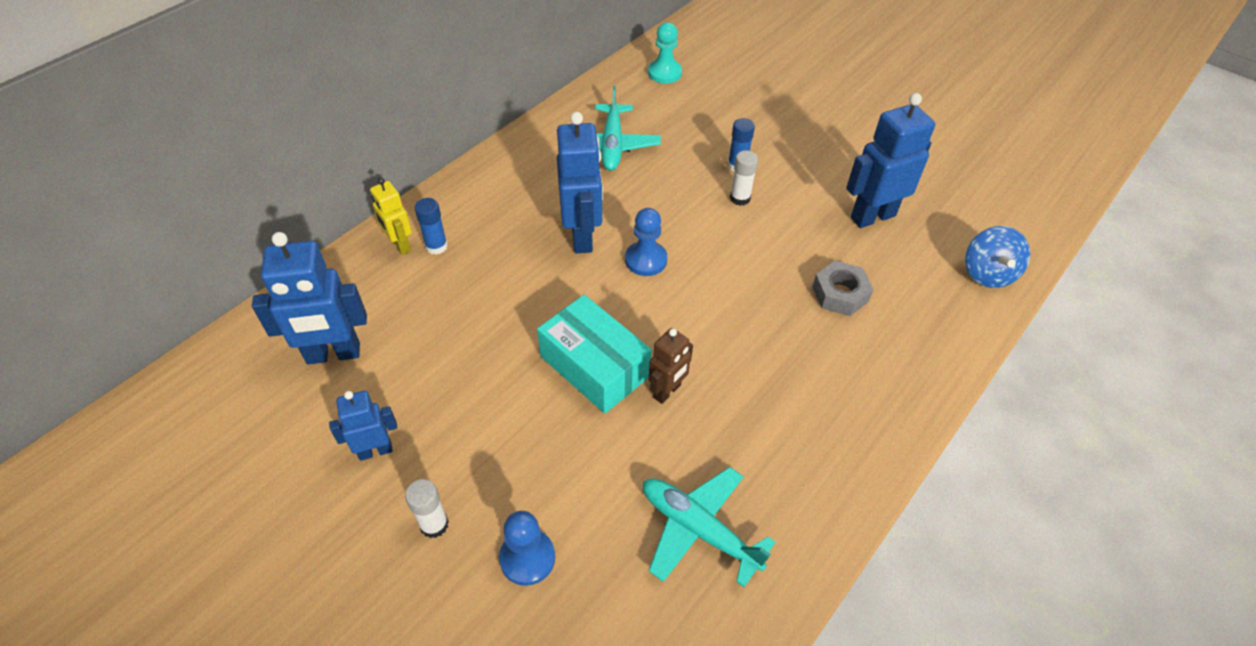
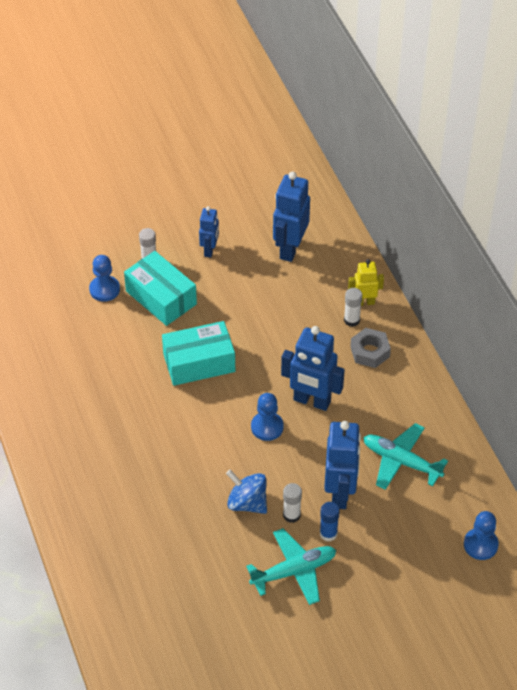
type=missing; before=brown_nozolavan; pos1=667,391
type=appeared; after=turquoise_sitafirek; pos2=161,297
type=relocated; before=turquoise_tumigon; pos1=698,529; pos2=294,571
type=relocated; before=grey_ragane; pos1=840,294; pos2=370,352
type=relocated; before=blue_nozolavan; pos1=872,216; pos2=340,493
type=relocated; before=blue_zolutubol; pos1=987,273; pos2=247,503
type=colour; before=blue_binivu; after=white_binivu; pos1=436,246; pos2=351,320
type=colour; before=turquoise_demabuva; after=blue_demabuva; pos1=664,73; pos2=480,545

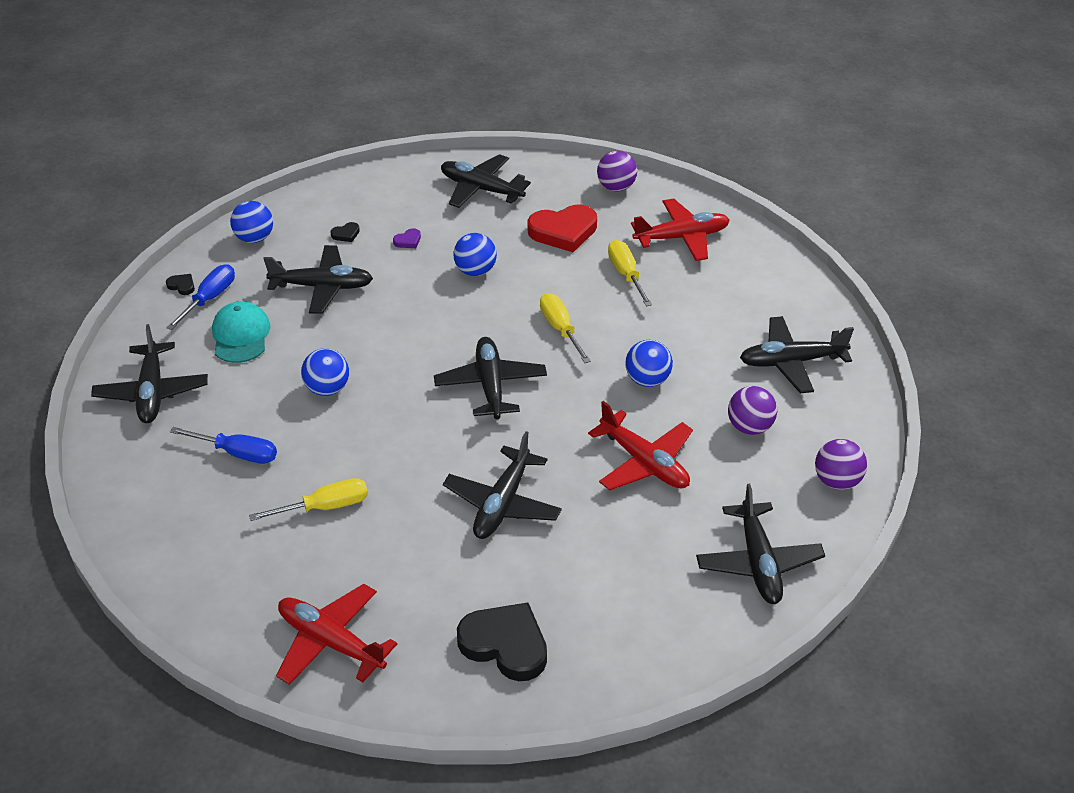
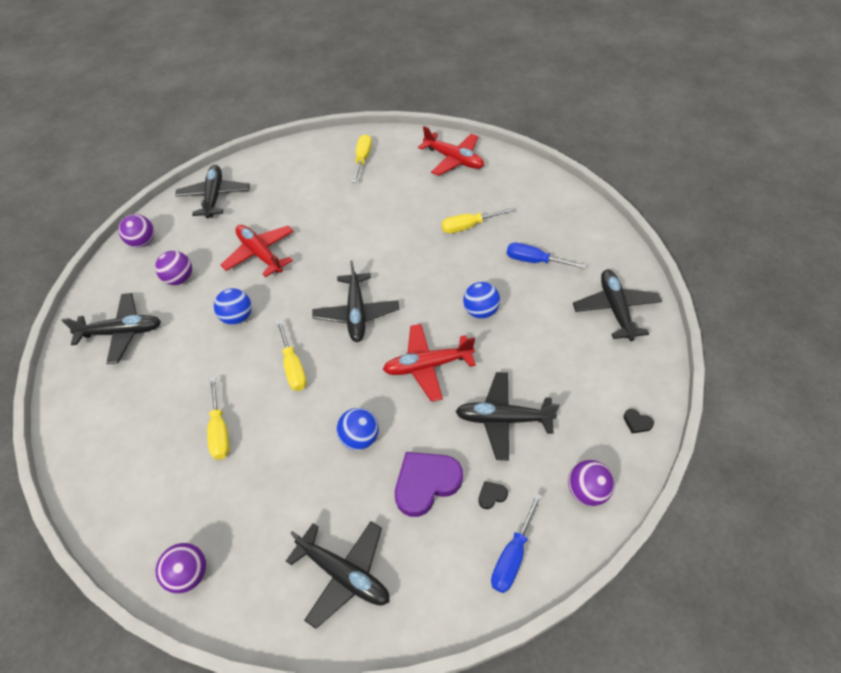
type=missing; before=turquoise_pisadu; pos1=241,335
type=missing; before=black_tumigon; pos1=502,503
type=missing; before=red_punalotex; pos1=563,231
type=relocated; before=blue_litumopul; pos1=210,298; pos2=512,556
type=relocated; before=red_tumigon; pos1=682,237; pos2=427,366
type=exchanged; before=black_punalotex; after=yellow_litumopul; pos1=505,645; pos2=362,159
type=colour; before=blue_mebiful; after=purple_mebiful; pos1=254,238; pos2=587,491
type=size; before=purple_punalotex; pos1=408,241; pos2=426,483; scale=2.39

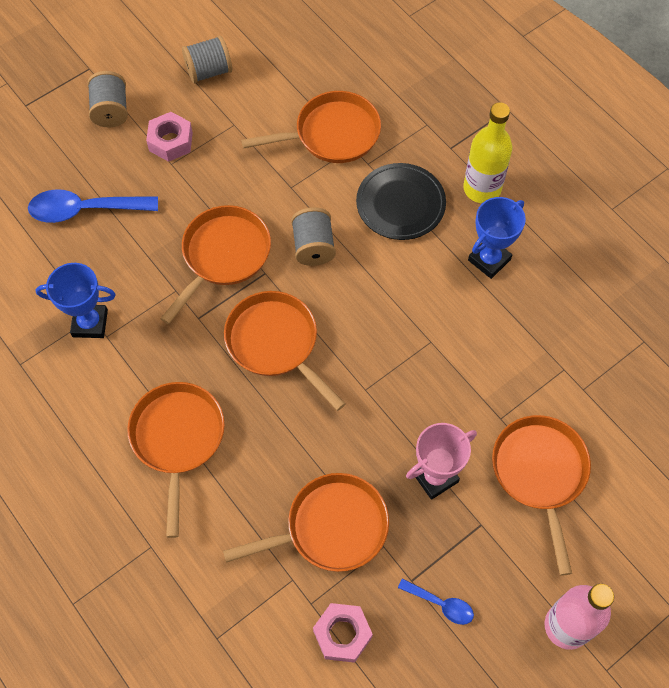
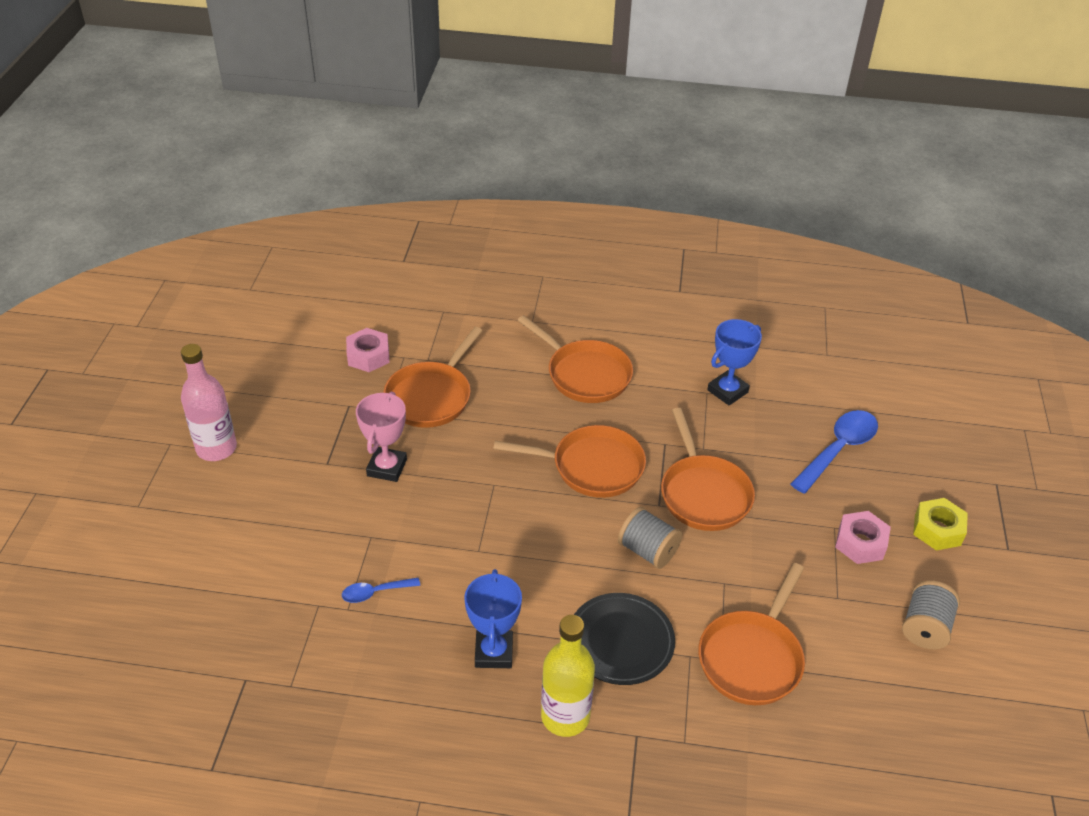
type=missing; before=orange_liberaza; pos1=540,474
type=relocated; before=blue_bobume; pos1=441,604; pos2=375,593
type=exchanged; before=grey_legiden; after=yellow_ragane; pos1=111,111; pos2=937,530

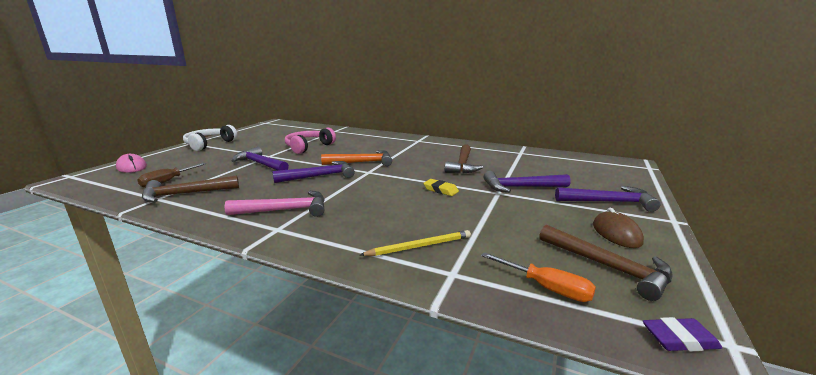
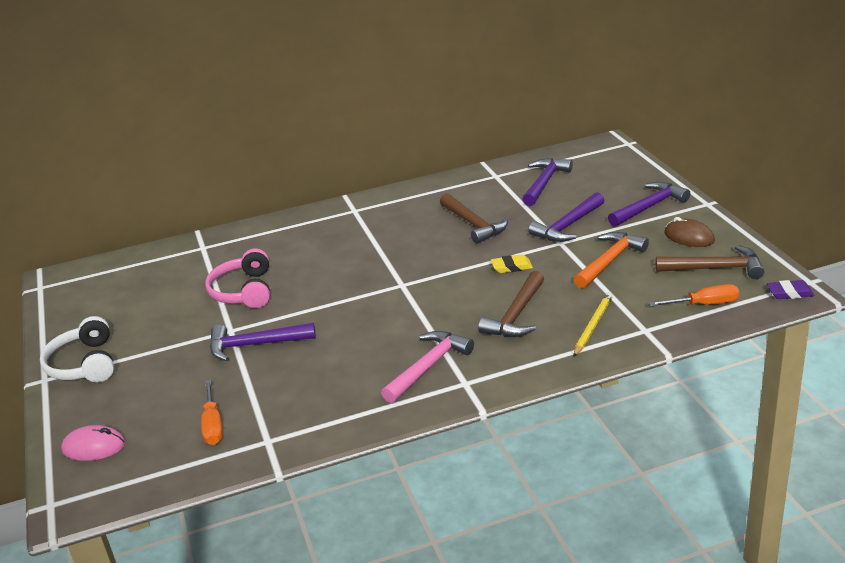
type=relocated; before=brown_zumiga; pos1=185,194; pos2=516,315
type=relocated; before=purple_zumiga; pos1=320,176; pos2=544,182
type=relocated; before=orange_zumiga; pos1=362,162; pos2=610,261
type=colour; before=brown_litumopul; after=orange_litumopul; pos1=168,181; pos2=213,425
type=spun; before=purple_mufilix; pos1=679,339; pos2=790,293; turn=45

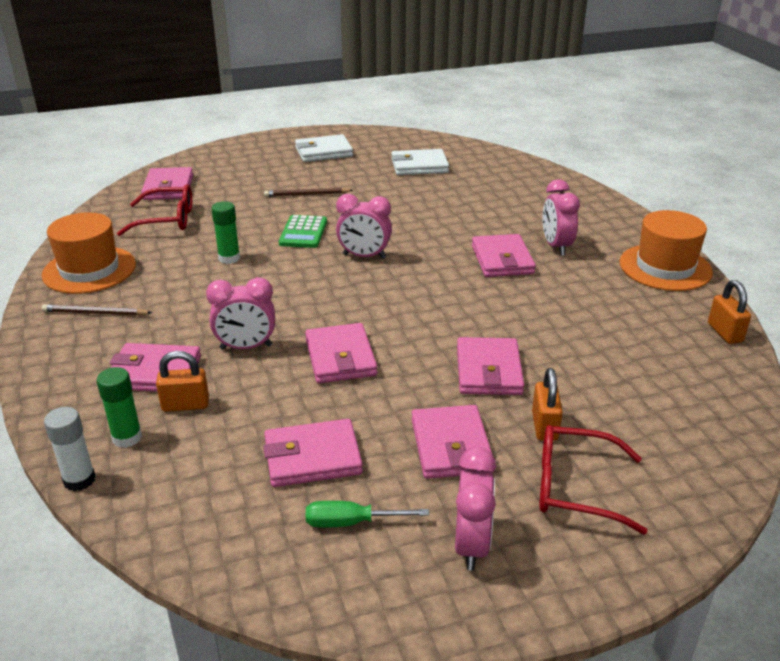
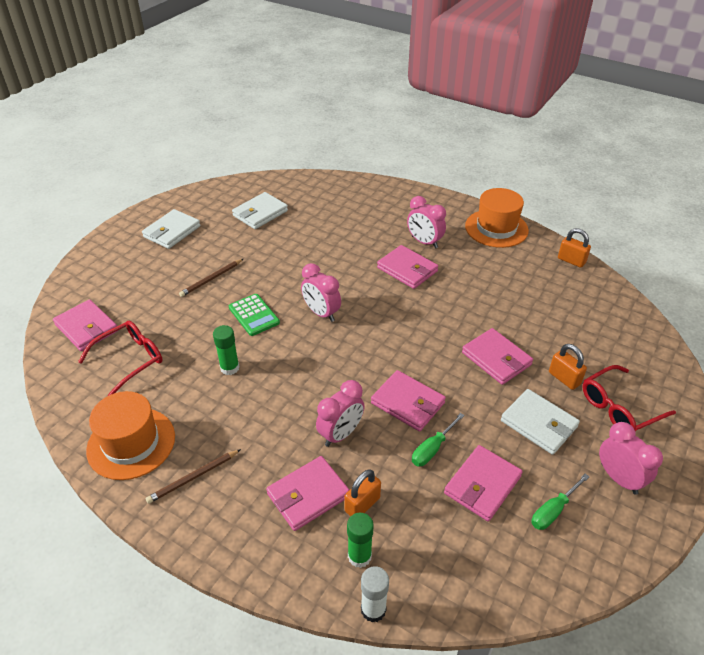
type=appeared; after=green_litumopul; pos2=432,449
type=colour; before=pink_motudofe; after=white_motudofe; pos1=451,446; pos2=538,424
type=spun; before=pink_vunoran; pos1=364,256; pos2=321,313; turn=75

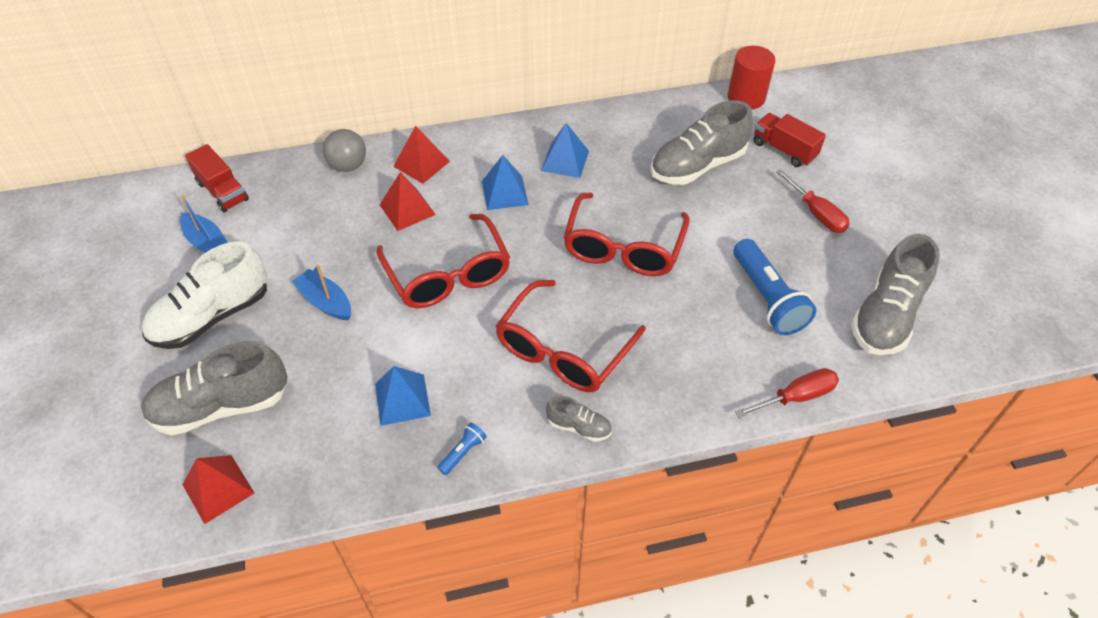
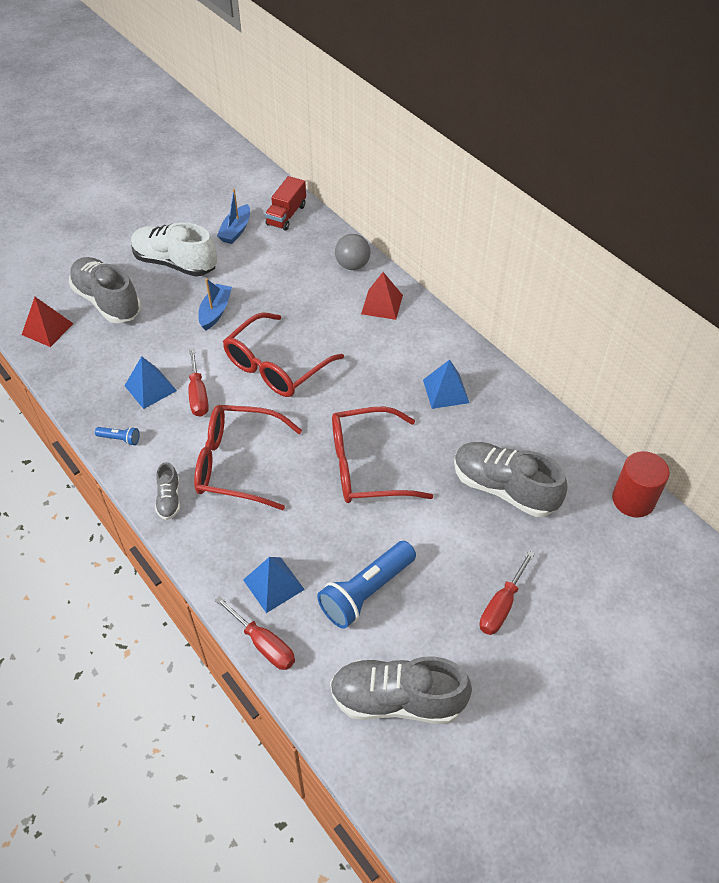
type=missing; before=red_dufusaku; pos1=407,209
type=missing; before=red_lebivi; pos1=784,150
type=appeared; after=red_litumopul; pos2=198,394
type=relocated; before=blue_dufusaku; pos1=505,192; pos2=273,584

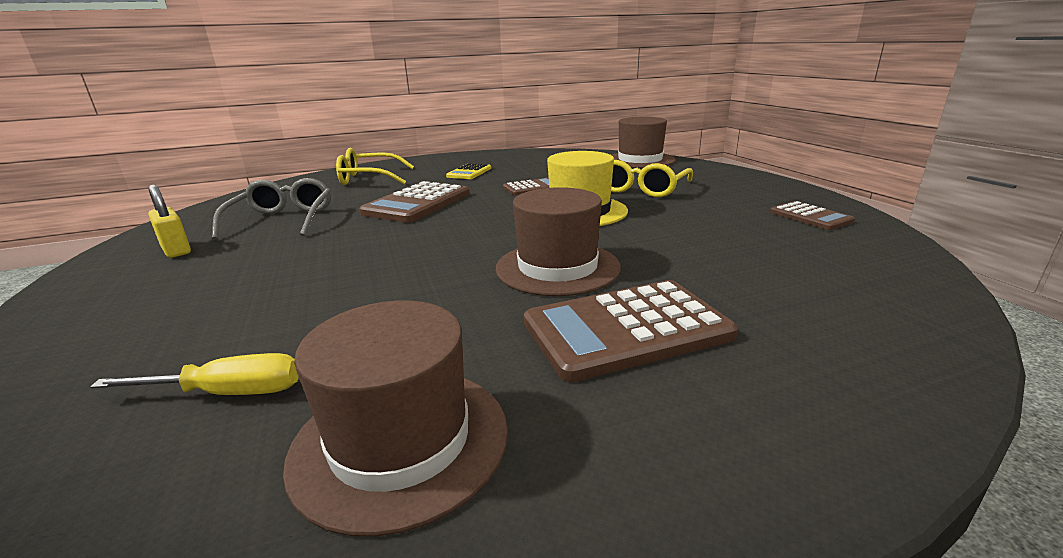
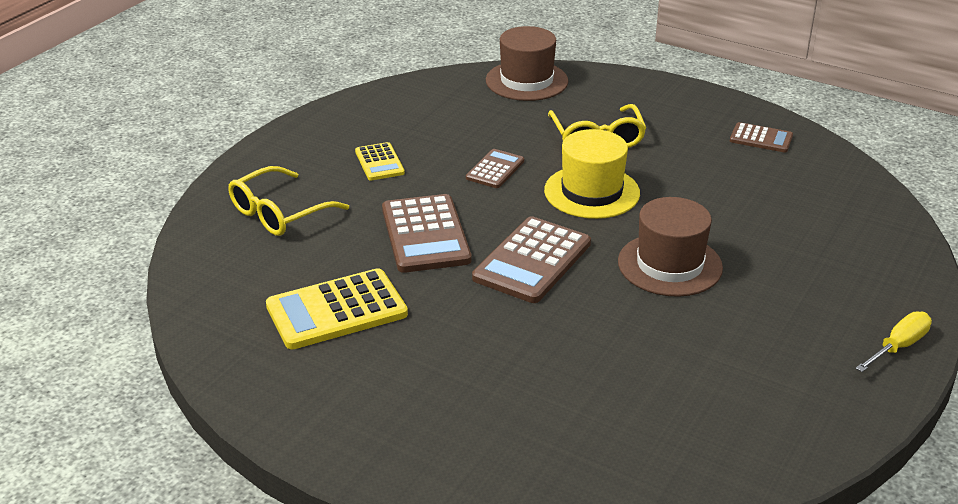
type=missing; before=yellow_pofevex; pos1=176,250
type=missing; before=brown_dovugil; pos1=400,441
type=relocated; before=yellow_litumopul; pos1=229,393; pos2=899,346
type=relocated; before=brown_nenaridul; pos1=626,329; pos2=532,261
type=exchanged; before=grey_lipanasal; after=yellow_nenaridul; pos1=283,220; pos2=336,310

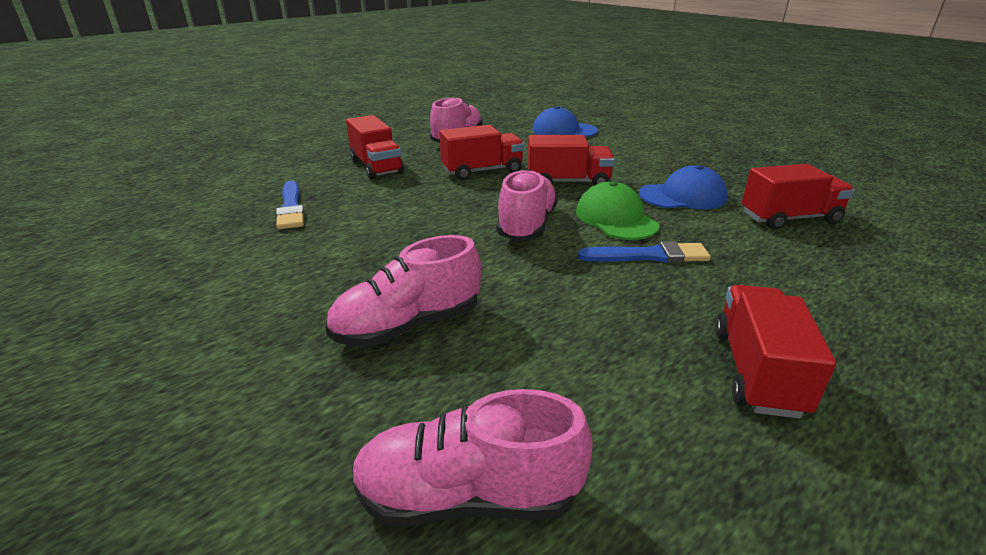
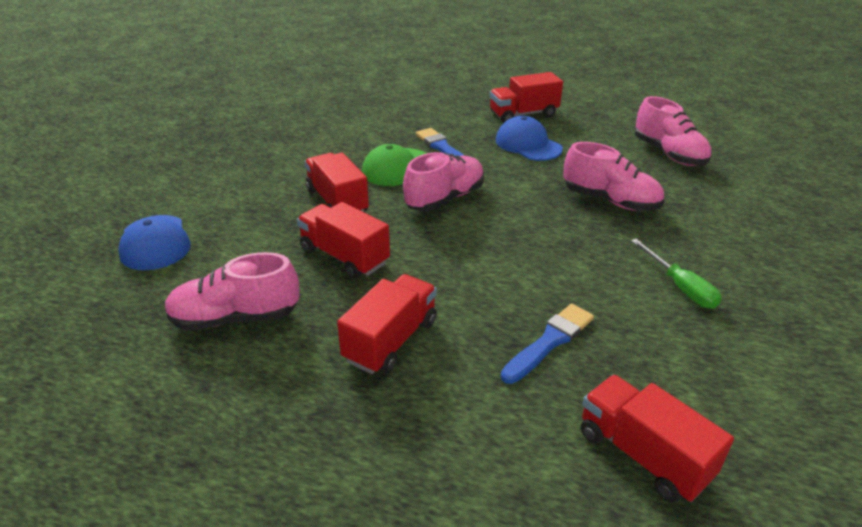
type=appeared; after=green_litumopul; pos2=680,287
type=relocated; before=blue_pisadu; pos1=682,196; pos2=528,144
type=relocated; before=red_lebivi; pos1=789,218; pos2=643,455
type=spun; before=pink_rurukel; pos1=526,225; pos2=445,198; turn=150

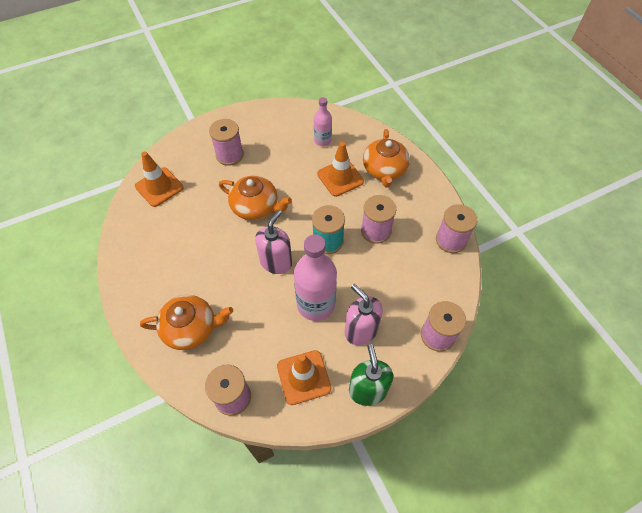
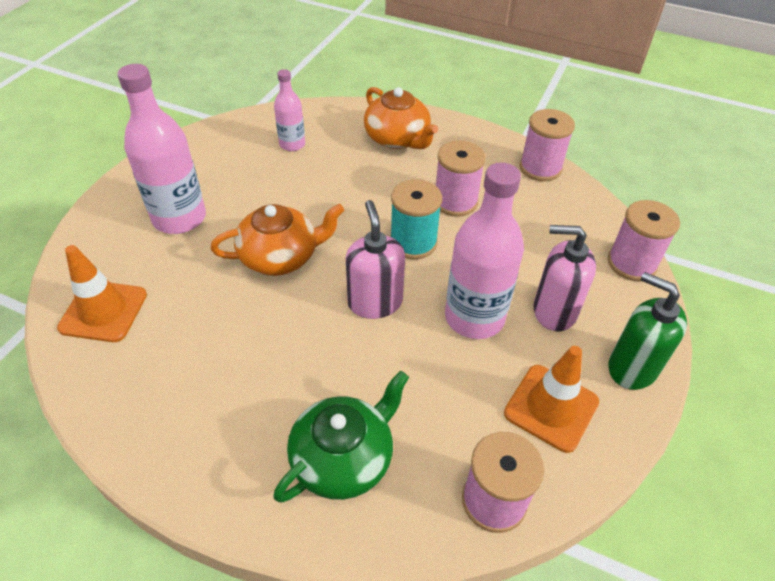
type=missing; before=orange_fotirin; pos1=340,178
type=exchanged; before=pink_legiden; after=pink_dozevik; pos1=229,155; pos2=179,218
type=colour; before=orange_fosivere; after=green_fosivere; pos1=191,328; pos2=344,458

